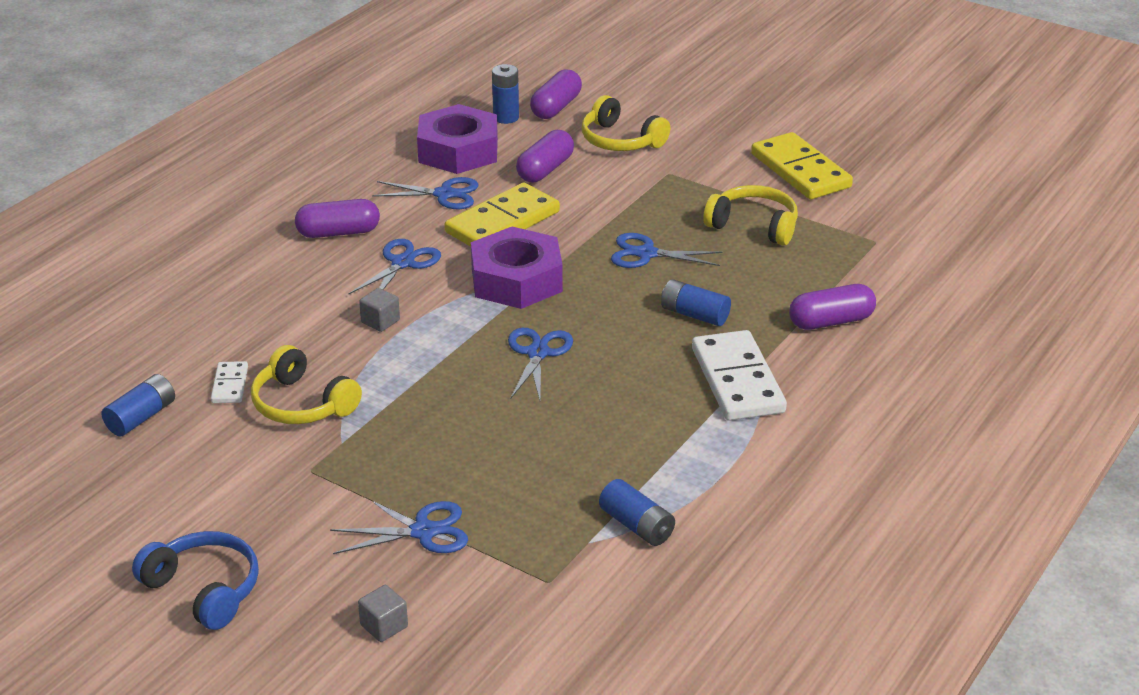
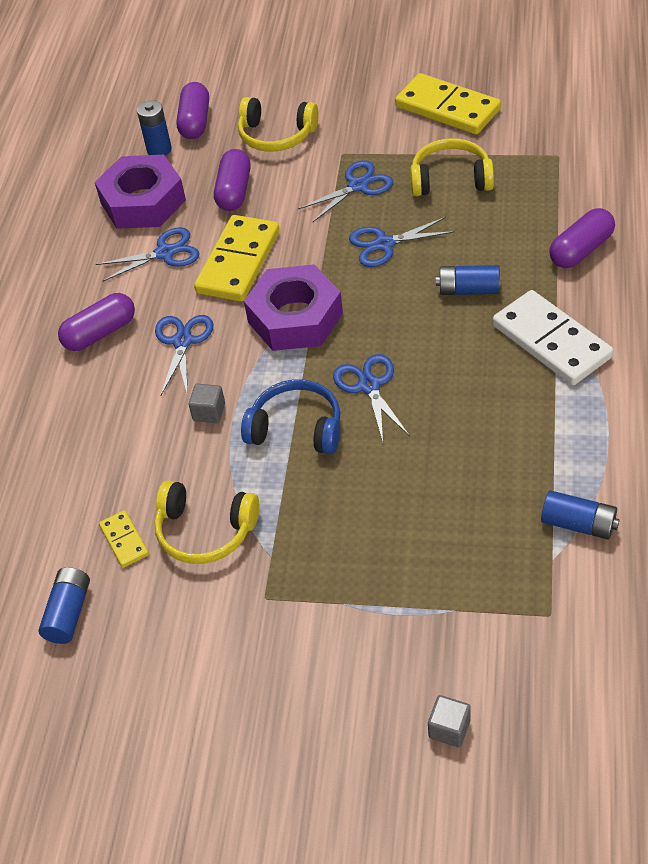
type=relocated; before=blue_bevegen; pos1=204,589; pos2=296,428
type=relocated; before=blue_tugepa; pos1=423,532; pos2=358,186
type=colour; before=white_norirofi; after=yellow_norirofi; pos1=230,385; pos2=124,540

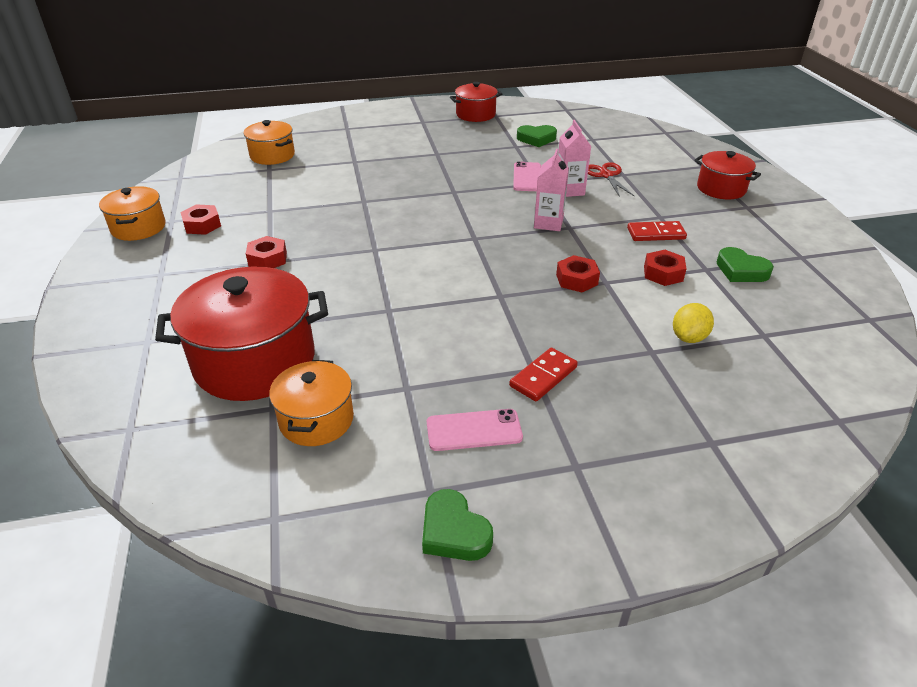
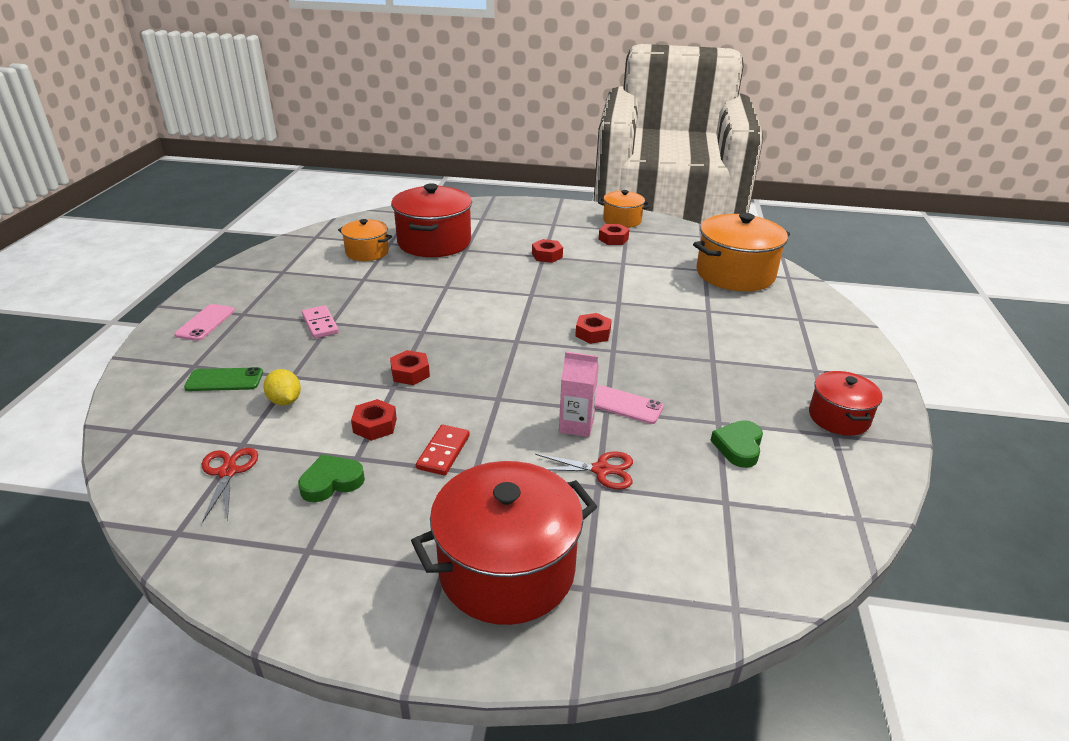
type=missing; before=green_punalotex; pos1=454,532
type=missing; before=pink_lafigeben; pos1=548,223
type=appeared; after=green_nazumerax; pos2=224,380
type=appeared; after=red_tugepa; pos2=228,472
type=appeared; after=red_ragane; pos2=593,333
type=relocated; before=pink_nazumerax; pos1=474,430; pos2=205,322
type=colour; before=red_norirofi; after=pink_norirofi; pos1=543,376; pos2=320,324
type=size; before=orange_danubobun; pos1=272,155; pos2=735,274; scale=1.77
type=size; before=red_danubobun; pos1=721,189; pos2=507,569; scale=1.77

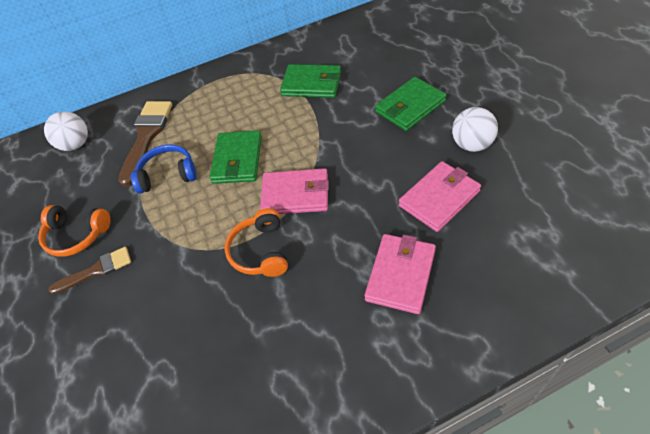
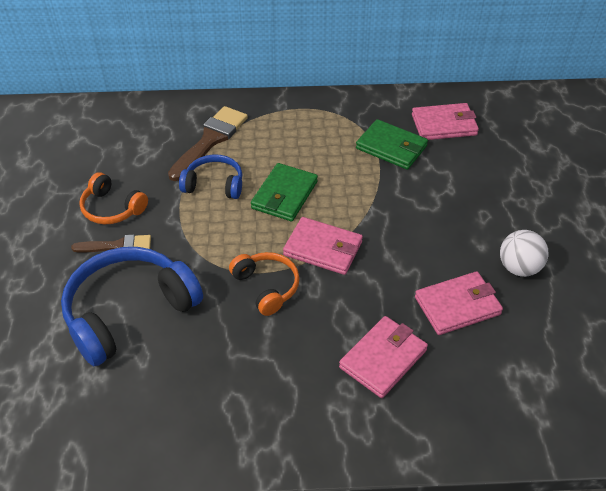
type=missing; before=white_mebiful; pos1=76,145
type=missing; before=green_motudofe; pos1=410,106
type=appeared; after=blue_bevegen; pos2=129,312
type=appeared; after=pink_motudofe; pos2=444,125
type=spun; before=orange_bevegen; pos1=260,251; pos2=266,287; turn=135

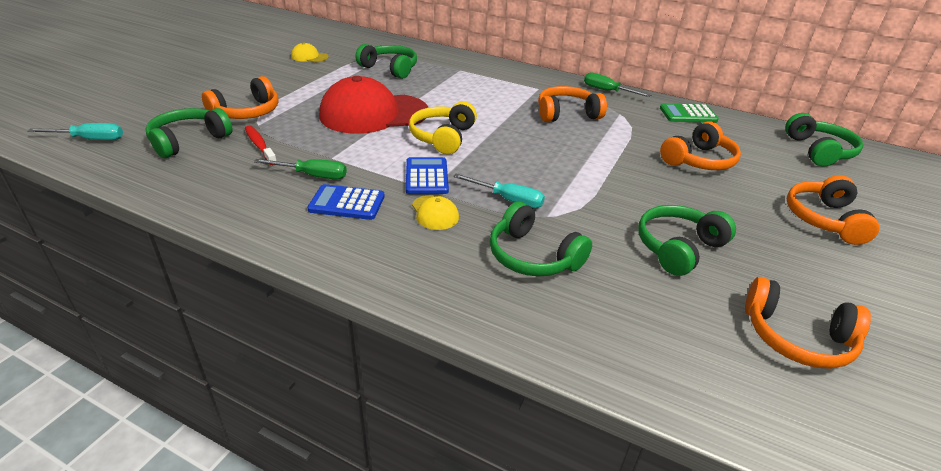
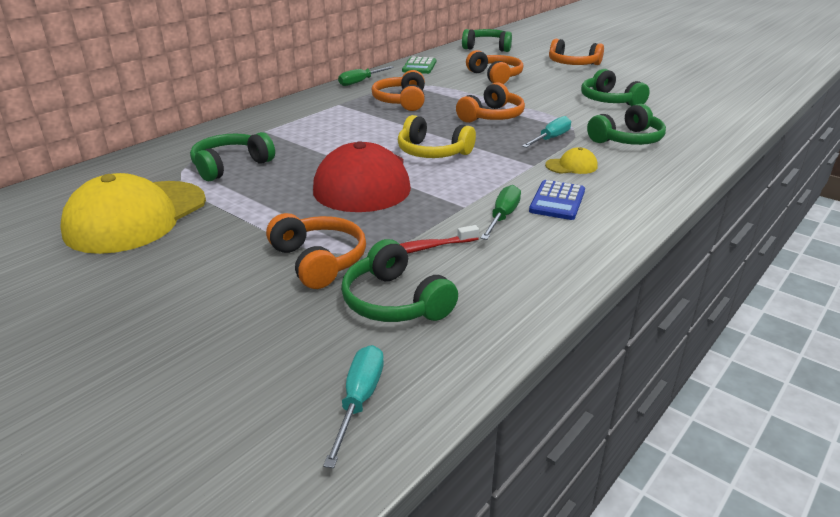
type=missing; before=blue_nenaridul; pos1=426,177
type=relocated; before=orange_bevegen; pos1=796,337; pos2=492,116
type=size; before=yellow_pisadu; pos1=309,57; pos2=136,217; scale=2.4

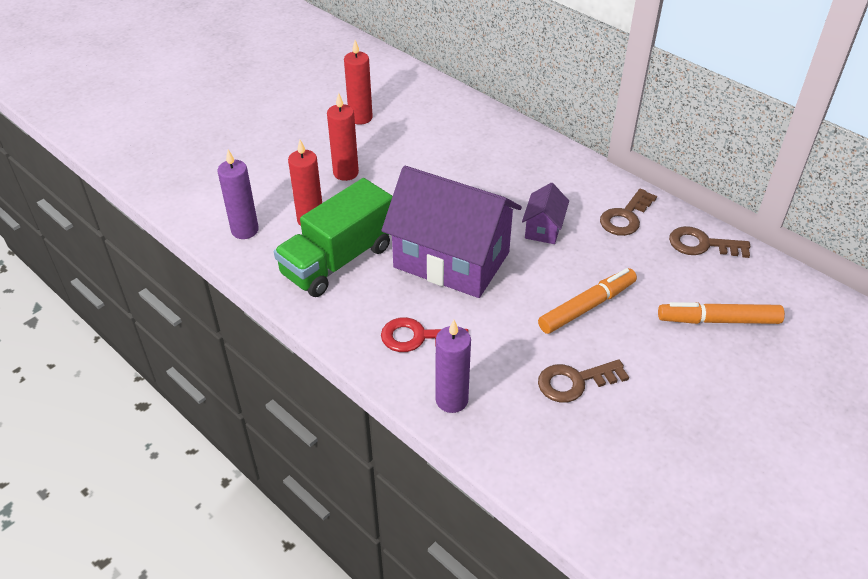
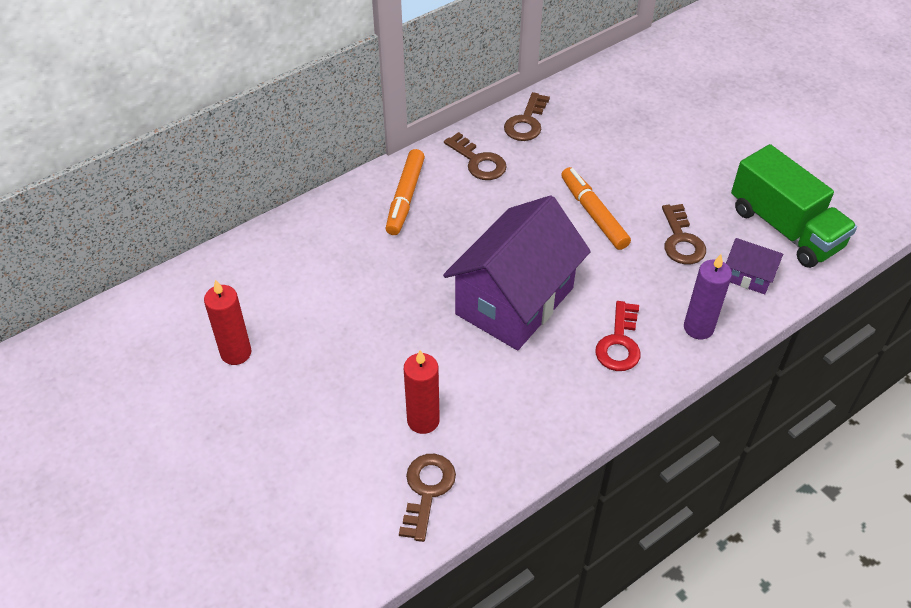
type=missing; before=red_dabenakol; pos1=346,173
type=relocated; before=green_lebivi; pos1=338,260; pos2=785,228
type=relocated; before=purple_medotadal; pos1=543,228; pos2=748,276
type=relocated; before=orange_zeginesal; pos1=718,320; pos2=405,198
type=exchanged; before=purple_dabenakol; after=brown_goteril; pos1=245,230; pos2=427,490

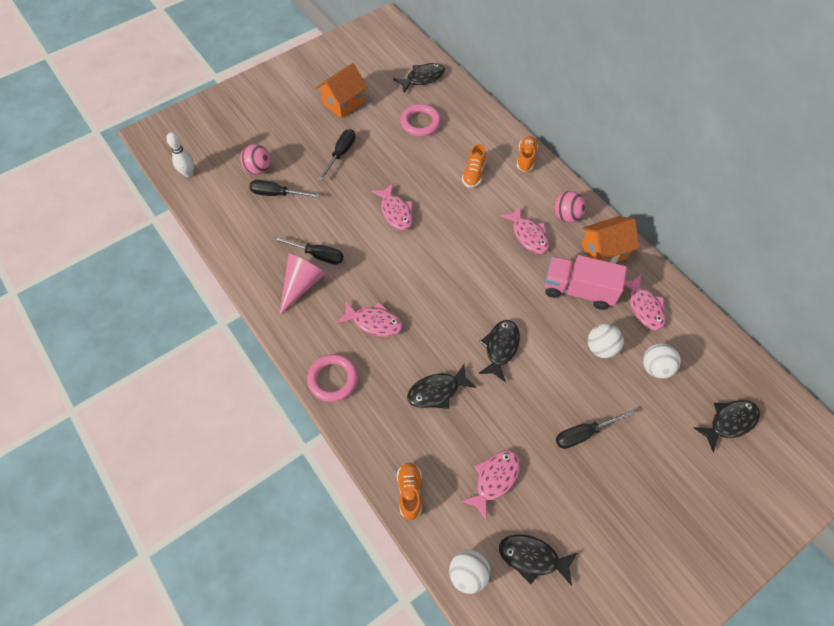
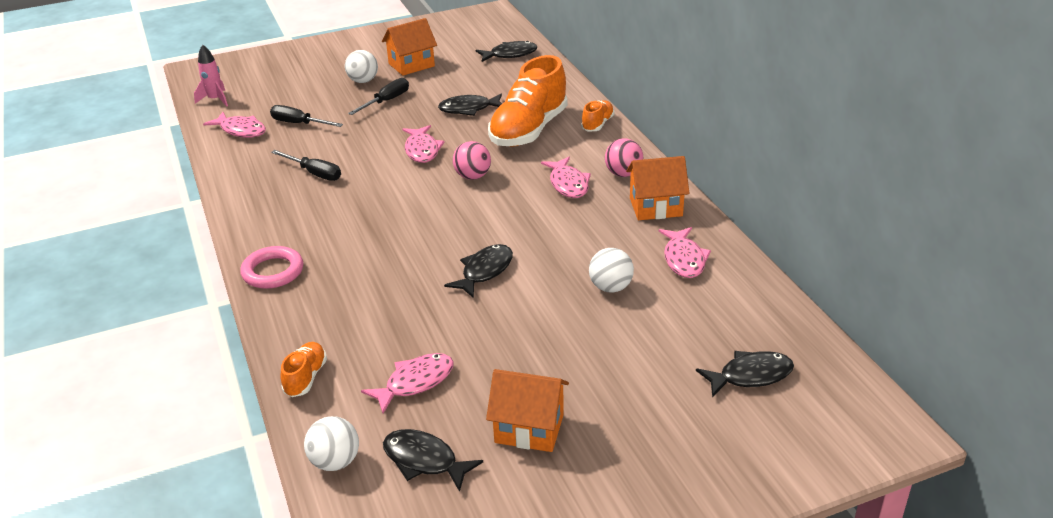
type=missing; before=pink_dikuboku; pos1=301,285
type=missing; before=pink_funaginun; pos1=420,123
type=missing; before=pink_lebivi; pos1=579,290
type=missing; before=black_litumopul; pos1=584,434
type=appeared; after=orange_medotadal; pos2=529,429
type=relocated; before=pink_mebiful; pos1=258,169; pos2=472,176
type=relocated; before=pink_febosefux; pos1=374,322; pos2=241,130
type=relocated; before=black_febosefux; pos1=437,391; pos2=469,109
type=relocated; before=white_mebiful; pos1=656,367; pos2=363,81
type=exchanged; before=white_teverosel; after=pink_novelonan; pos1=188,173; pos2=215,100
type=size; before=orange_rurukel; pos1=473,174; pos2=529,130; scale=2.18

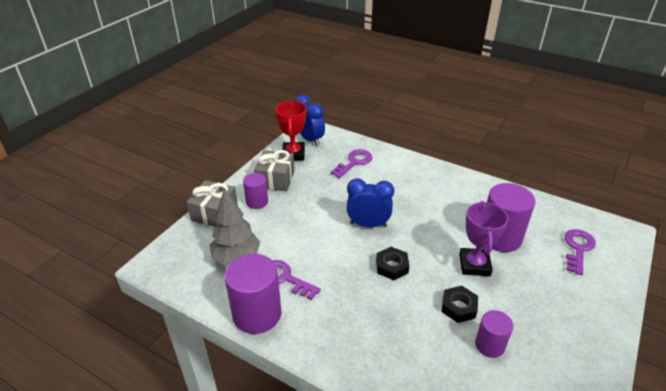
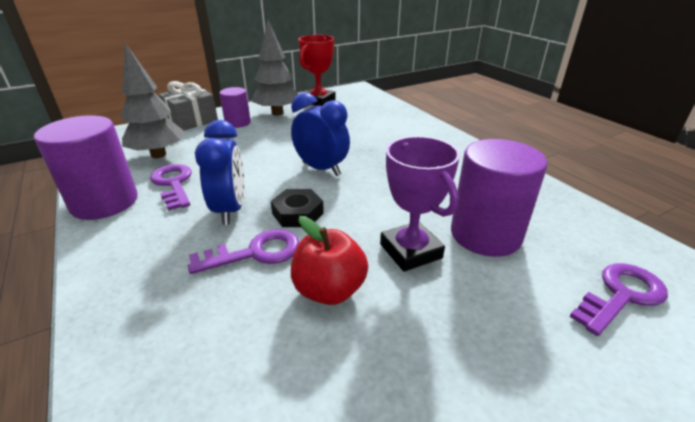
type=missing; before=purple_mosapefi; pos1=489,345
type=relocated; before=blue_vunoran; pos1=310,140; pos2=230,210
type=relocated; before=purple_goteril; pos1=354,162; pos2=255,253
type=exchanged; before=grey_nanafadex; after=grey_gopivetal; pos1=275,179; pos2=277,113
type=exchanged; before=black_ragane; after=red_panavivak; pos1=458,307; pos2=329,290
type=spun; before=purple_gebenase; pos1=474,265; pos2=410,251; turn=-60

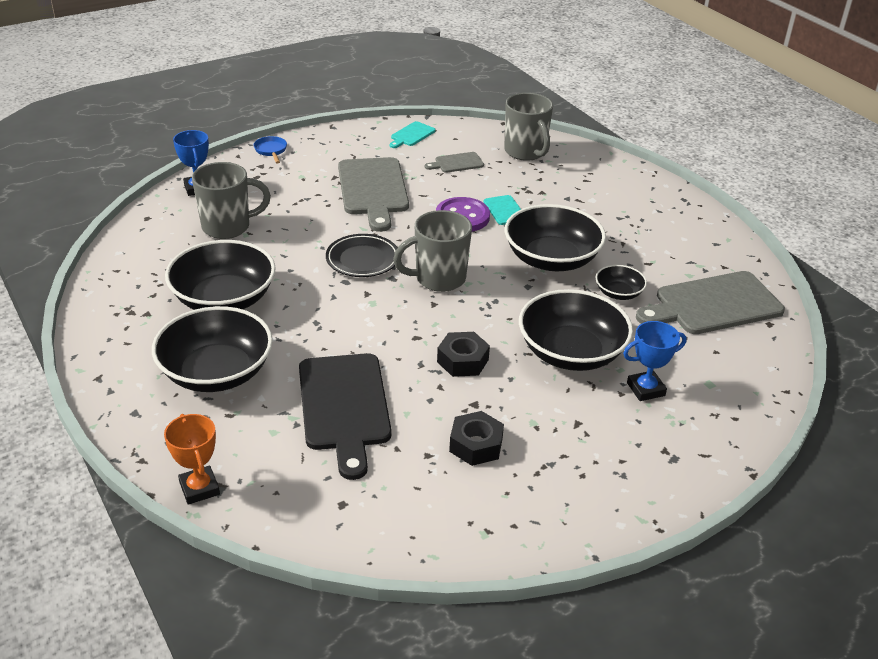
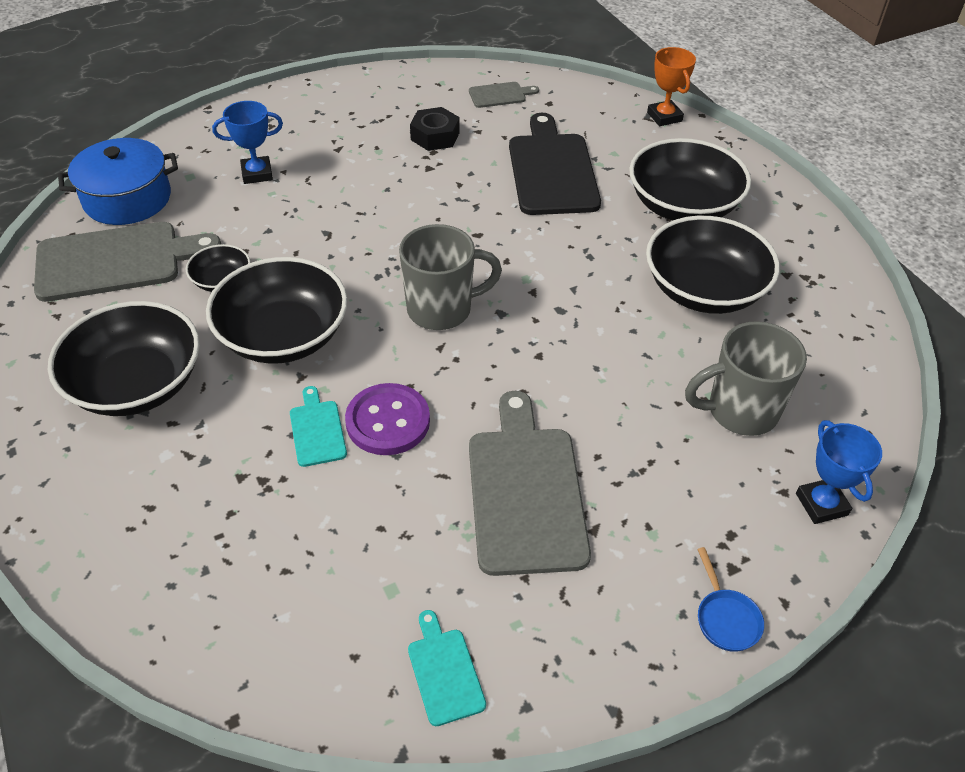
type=missing; before=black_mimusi; pos1=362,259
type=missing; before=black_ragane; pos1=462,361
type=missing; before=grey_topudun; pos1=525,152
type=appeared; after=blue_danubobun; pos2=127,199
type=relocated; before=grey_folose; pos1=457,163; pos2=500,95
type=relocated; before=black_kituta; pos1=571,352; pos2=137,384
type=spun; before=turquoise_folose; pos1=411,135; pos2=444,672; turn=-60

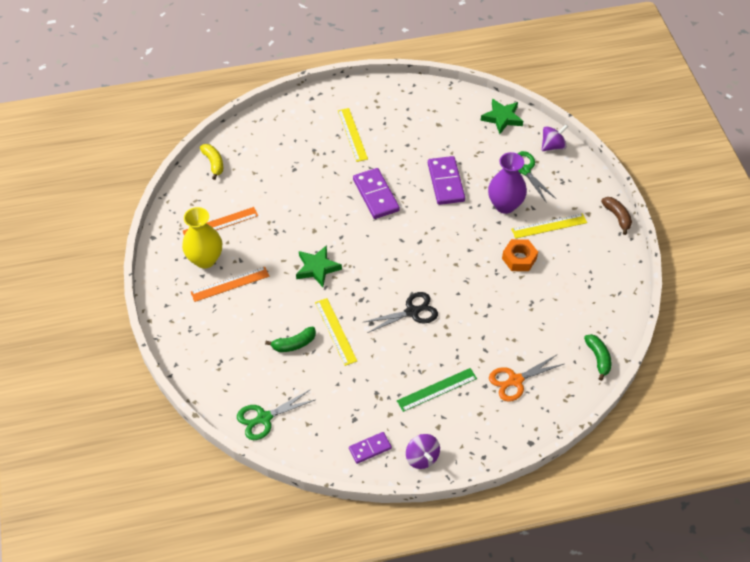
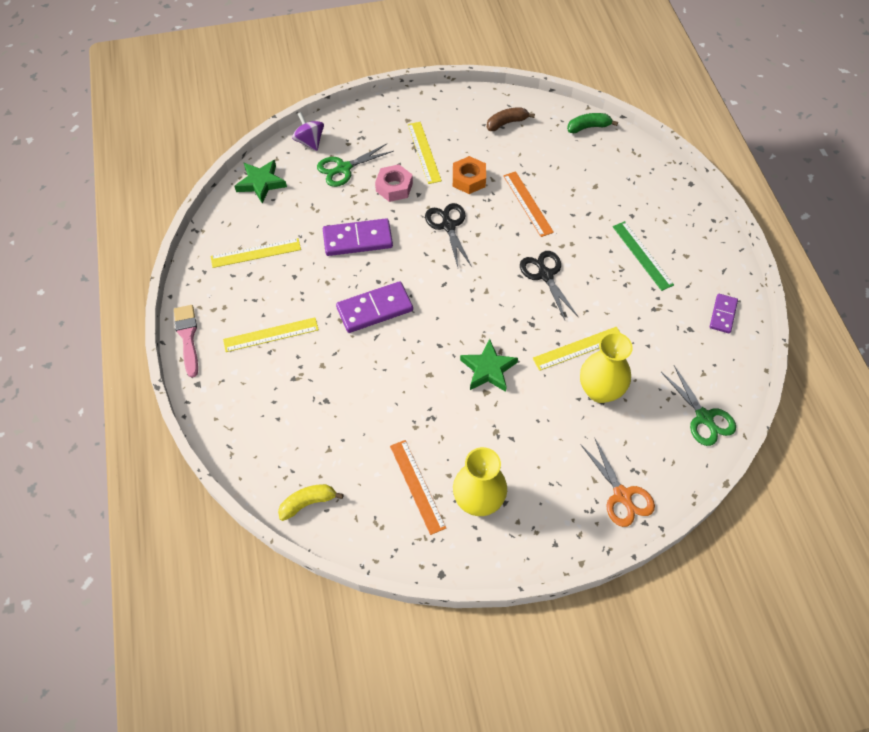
type=missing; before=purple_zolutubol; pos1=422,457
type=appeared; after=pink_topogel; pos2=187,337
type=appeared; after=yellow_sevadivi; pos2=256,253
type=appeared; after=black_tugepa; pos2=448,225
type=relocated; before=orange_sevadivi; pos1=230,284; pos2=527,203
type=relocated; before=orange_tugepa; pos1=515,381; pos2=622,496
type=relocated; before=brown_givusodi; pos1=617,217; pos2=507,123
type=exchanged; before=green_givusodi; after=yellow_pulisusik; pos1=294,344; pos2=600,391
type=exchanged; before=purple_pulisusik; after=pink_ragane; pos1=505,205; pos2=394,187
type=spun; before=purple_norirofi; pos1=370,448; pos2=723,314; turn=45

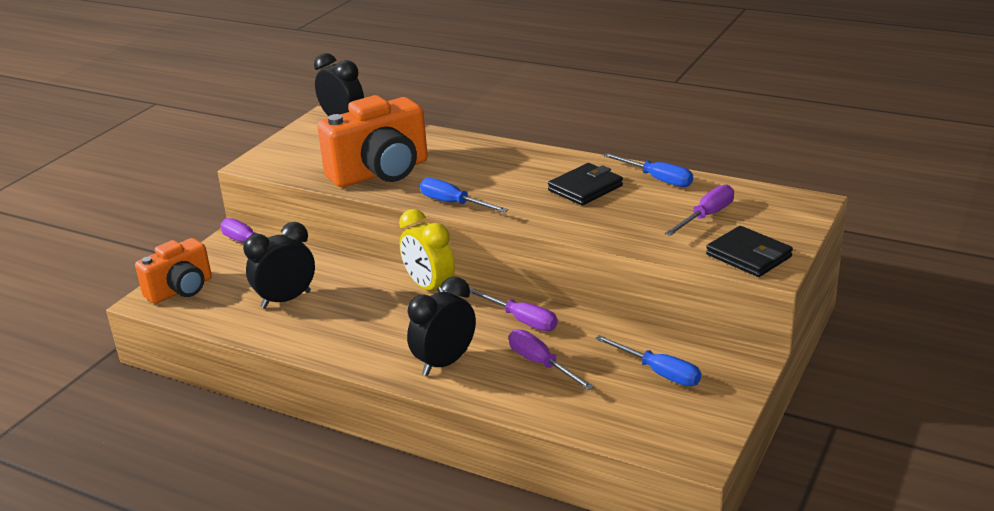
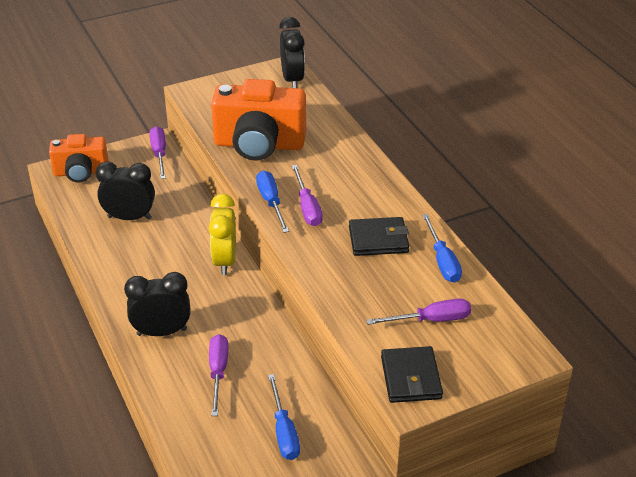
type=relocated; before=purple_litumopul; pos1=521,320; pos2=307,207

